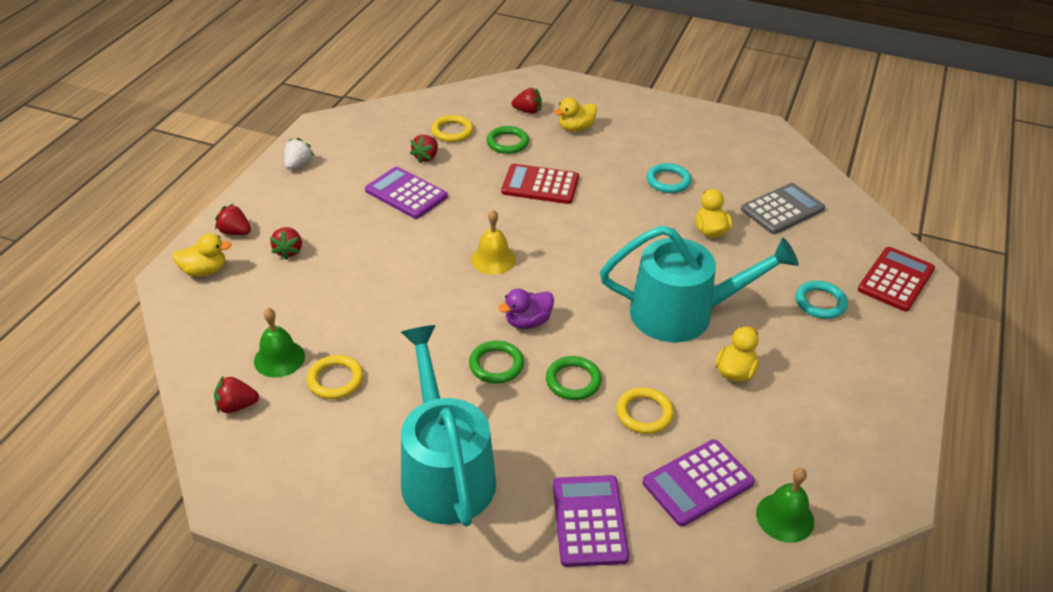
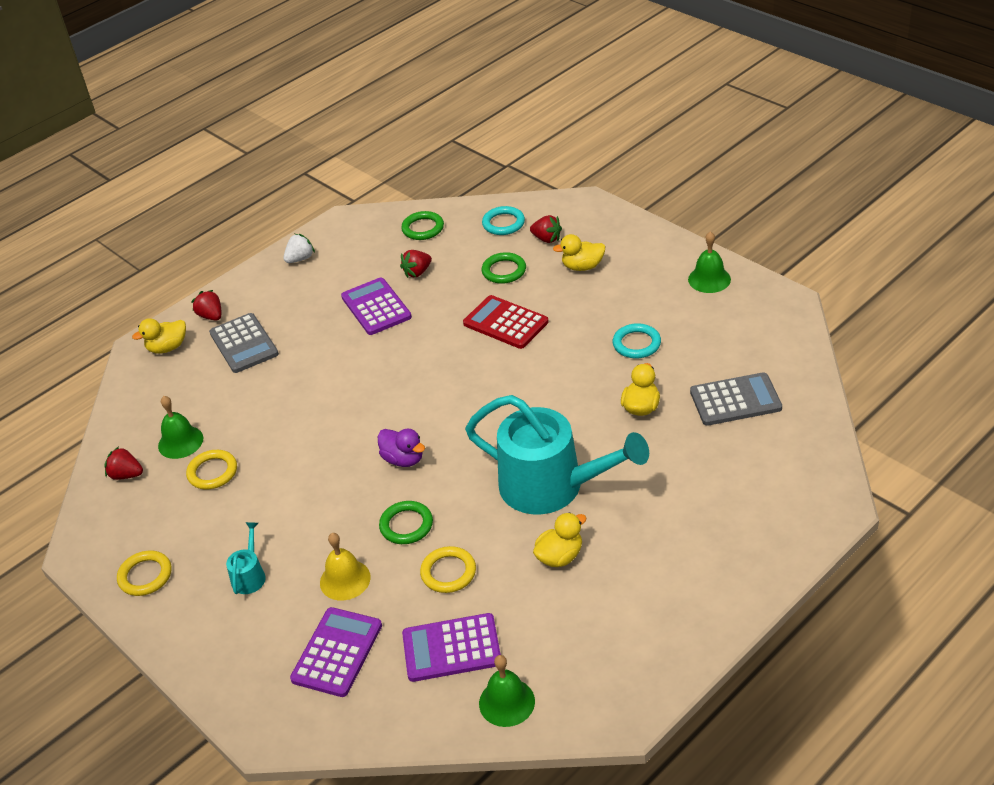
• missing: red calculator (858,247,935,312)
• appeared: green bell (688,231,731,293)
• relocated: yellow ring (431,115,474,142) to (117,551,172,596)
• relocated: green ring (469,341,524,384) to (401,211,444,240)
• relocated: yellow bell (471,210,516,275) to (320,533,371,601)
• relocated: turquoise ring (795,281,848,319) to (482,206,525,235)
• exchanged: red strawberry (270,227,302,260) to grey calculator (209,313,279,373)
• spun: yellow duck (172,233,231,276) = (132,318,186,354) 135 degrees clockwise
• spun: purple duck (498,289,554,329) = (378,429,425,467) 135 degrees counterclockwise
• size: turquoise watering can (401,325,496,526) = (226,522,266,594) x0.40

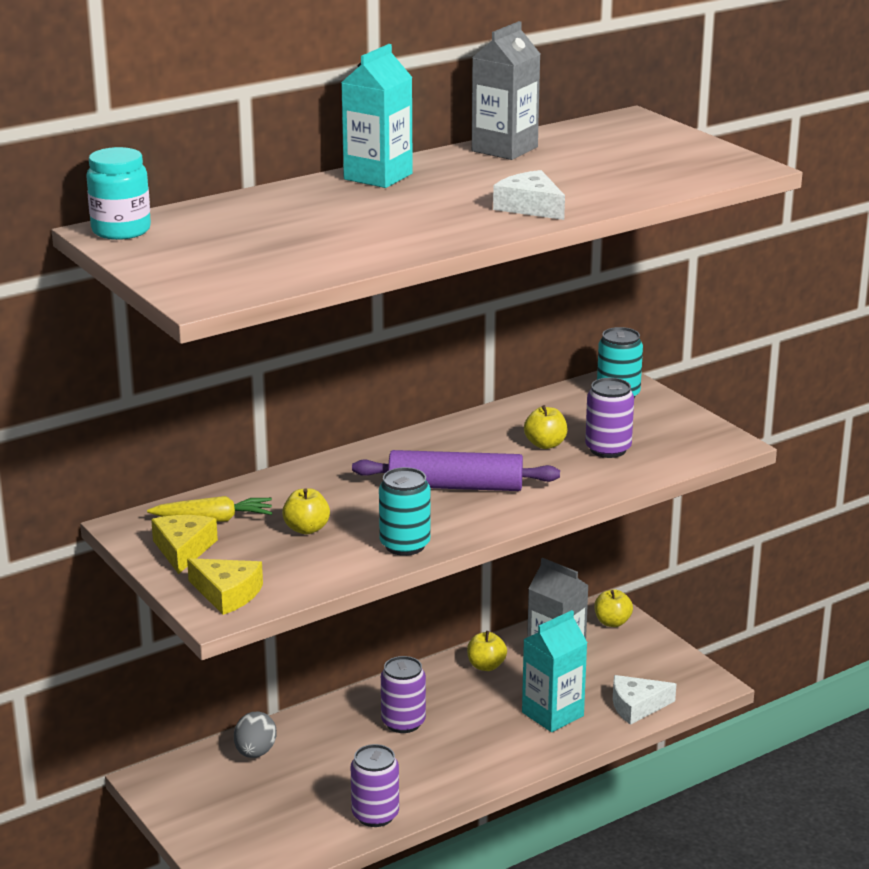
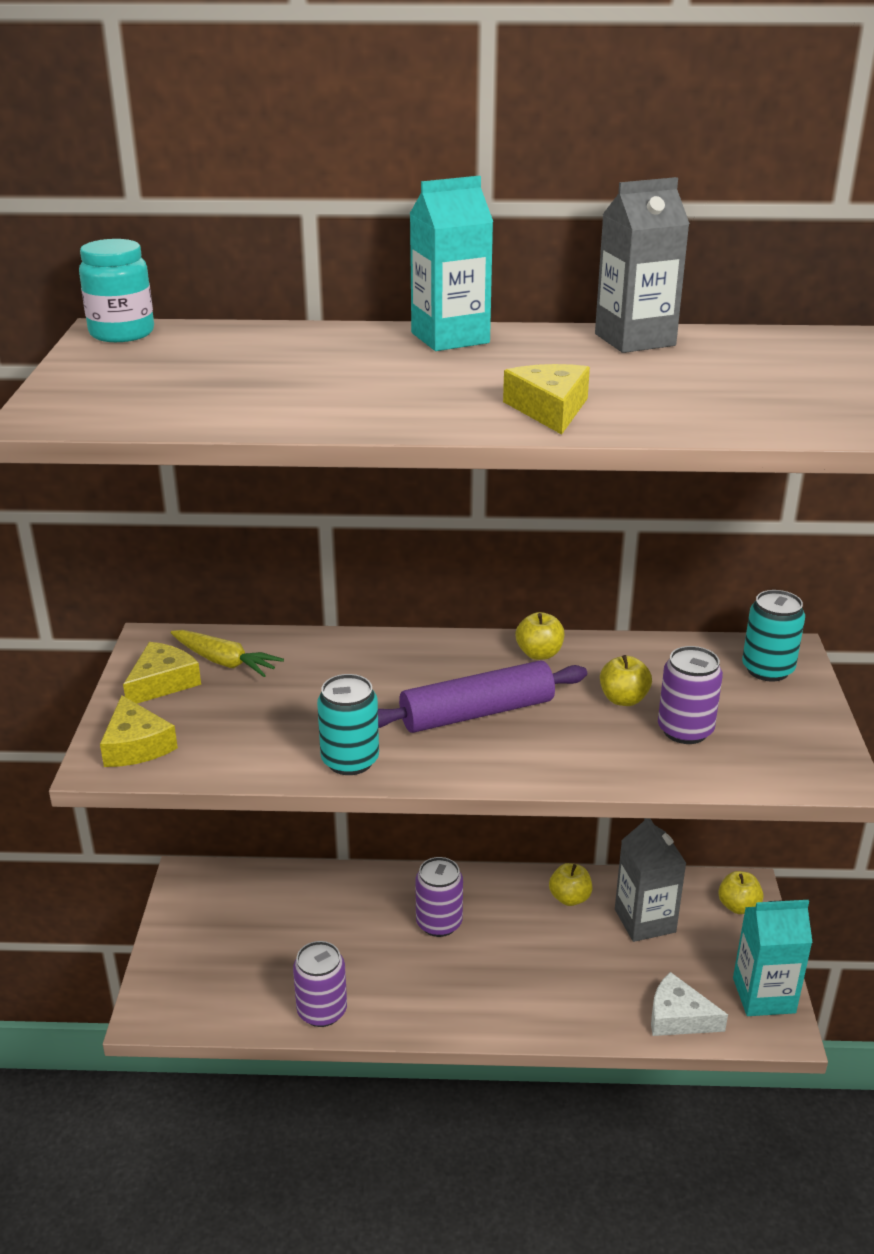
• missing: grey egg (234,711,276,758)
• relocated: yellow apple (282,488,330,534) to (516,612,564,660)
• relocated: turquoise carton (522,610,587,732) to (733,900,813,1016)
• colour: white cheese (493,170,565,220) to yellow cheese (503,364,590,435)
• spun: purple rolling pin (352,450,560,491) = (378,660,587,733) 60 degrees counterclockwise

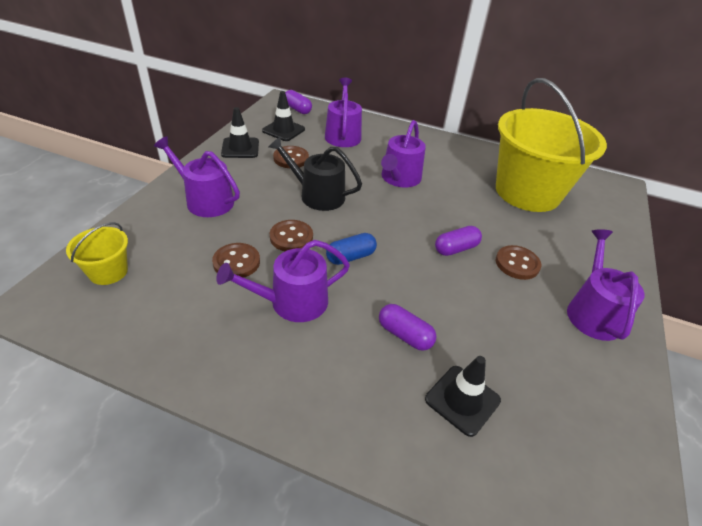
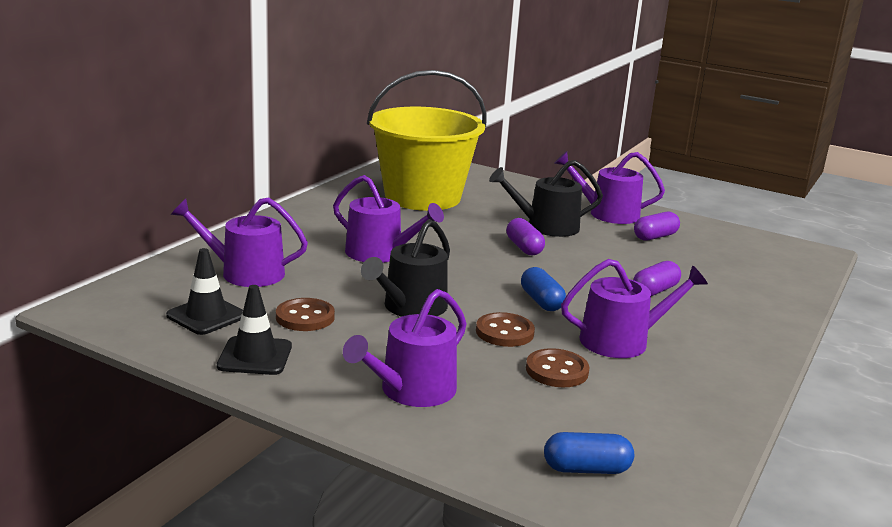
• missing: black traffic cone (425,356,501,437)
• relocated: purple capsule (285,90,312,114) to (634,212,680,241)
• exchanged: yellow bucket (66,222,128,285) to blue capsule (544,432,634,474)
• exchanged: brown button (496,245,541,280) to black watering can (489,160,603,237)
• spun: purple watering can (216,240,350,322) = (561,259,708,358) 90 degrees counterclockwise

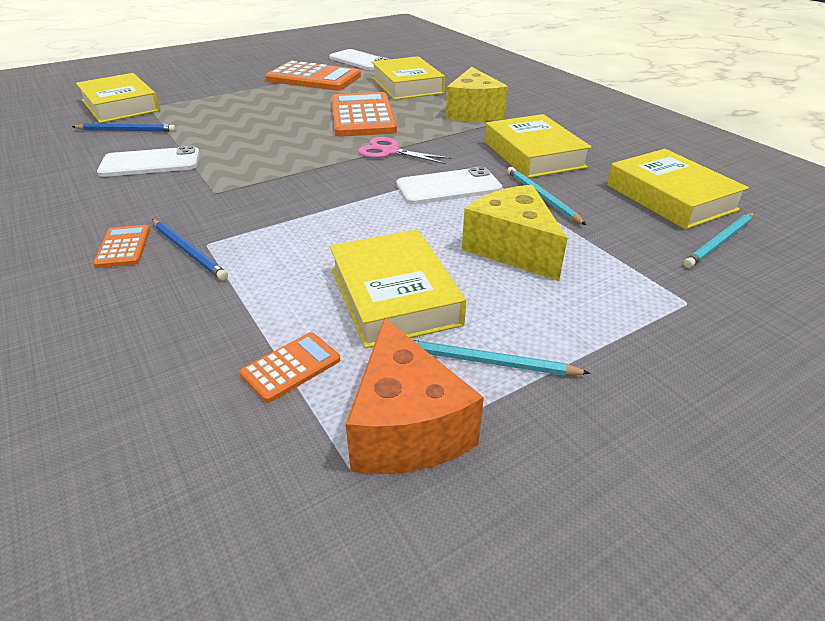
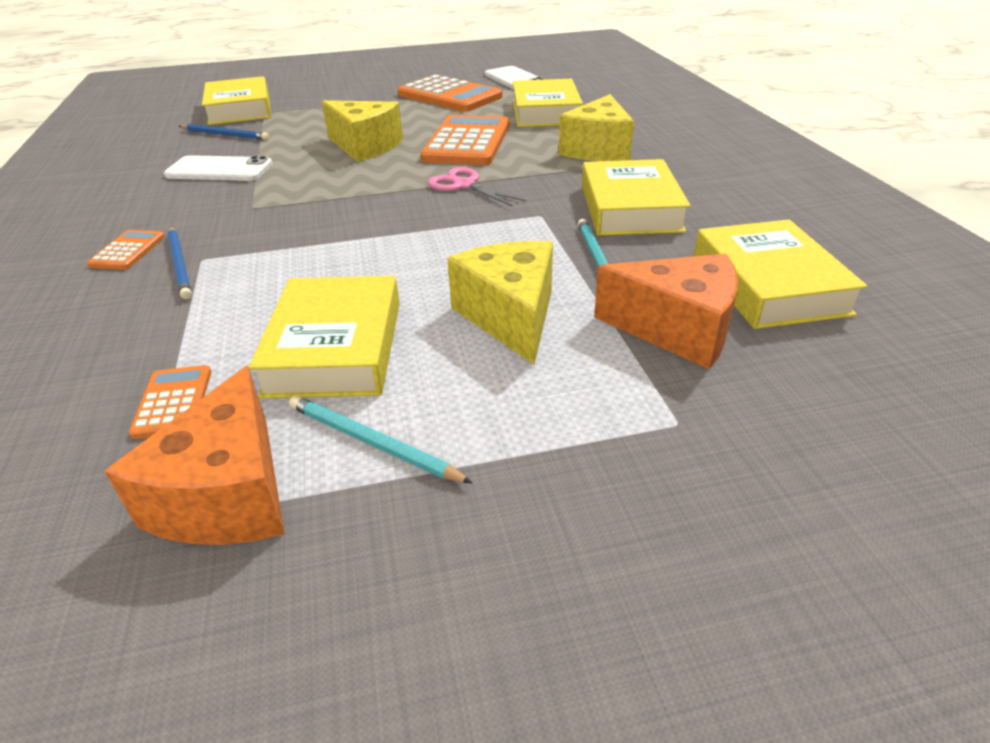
• missing: white phone (396,166,502,205)
• missing: turquoise pencil (684,212,755,268)
• appeared: yellow cheese (322,100,403,162)
• appeared: orange cheese (594,254,738,369)
• spun: orange calculator (240,332,340,403) = (129,365,212,439) 75 degrees counterclockwise

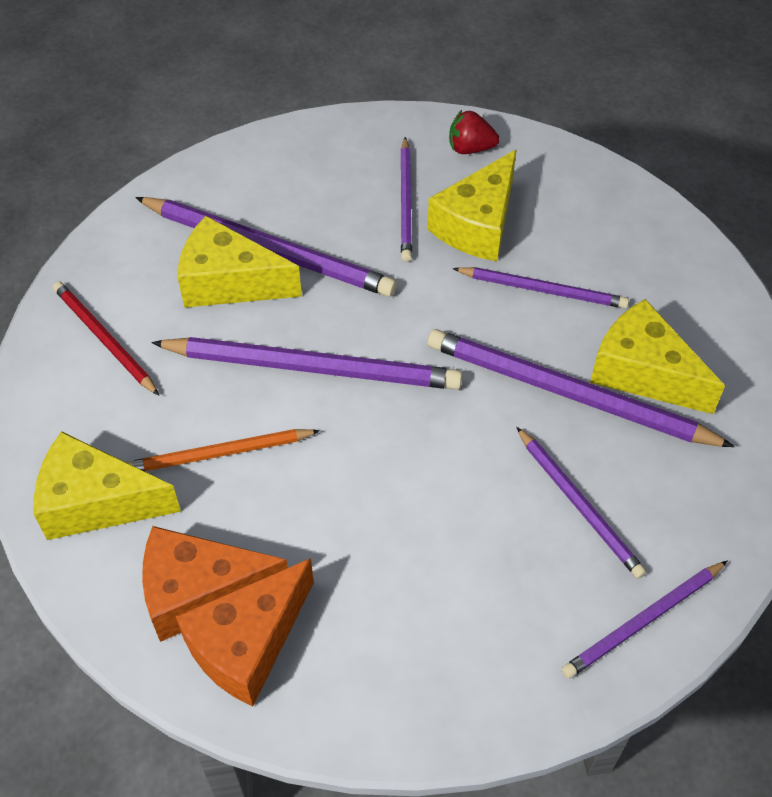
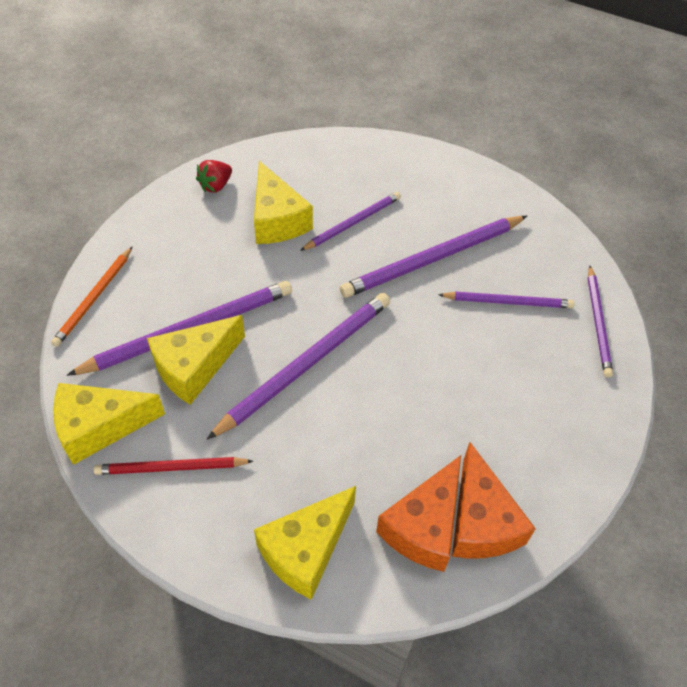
• missing: purple pencil (400,137,412,262)
• relocated: orange pencil (126,429,320,471) to (51,247,132,347)
• relocated: yellow cheese (590,299,725,414) to (53,383,165,465)

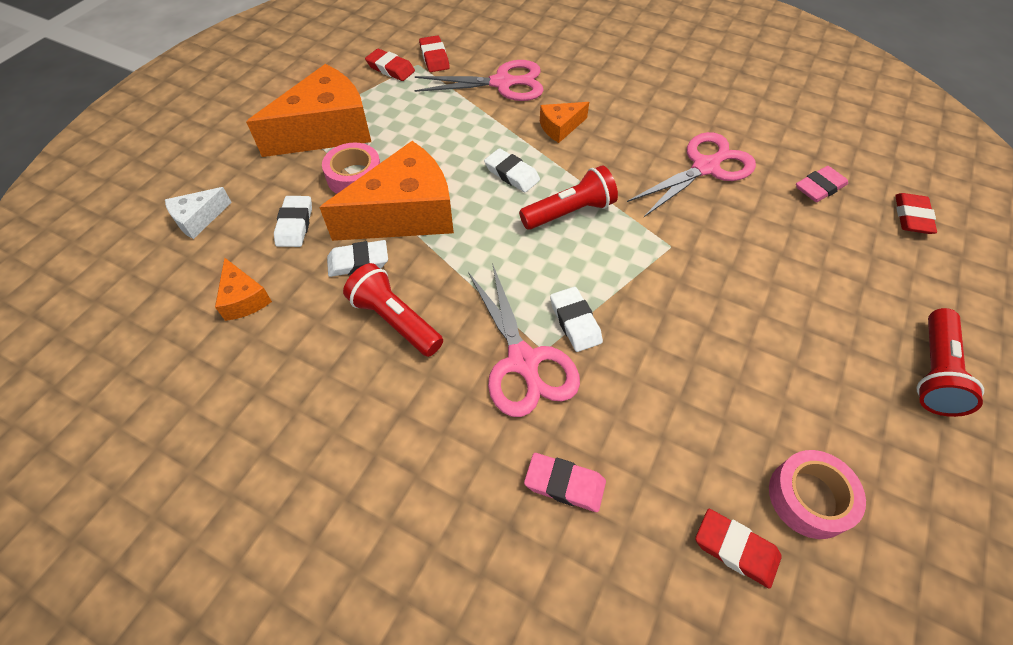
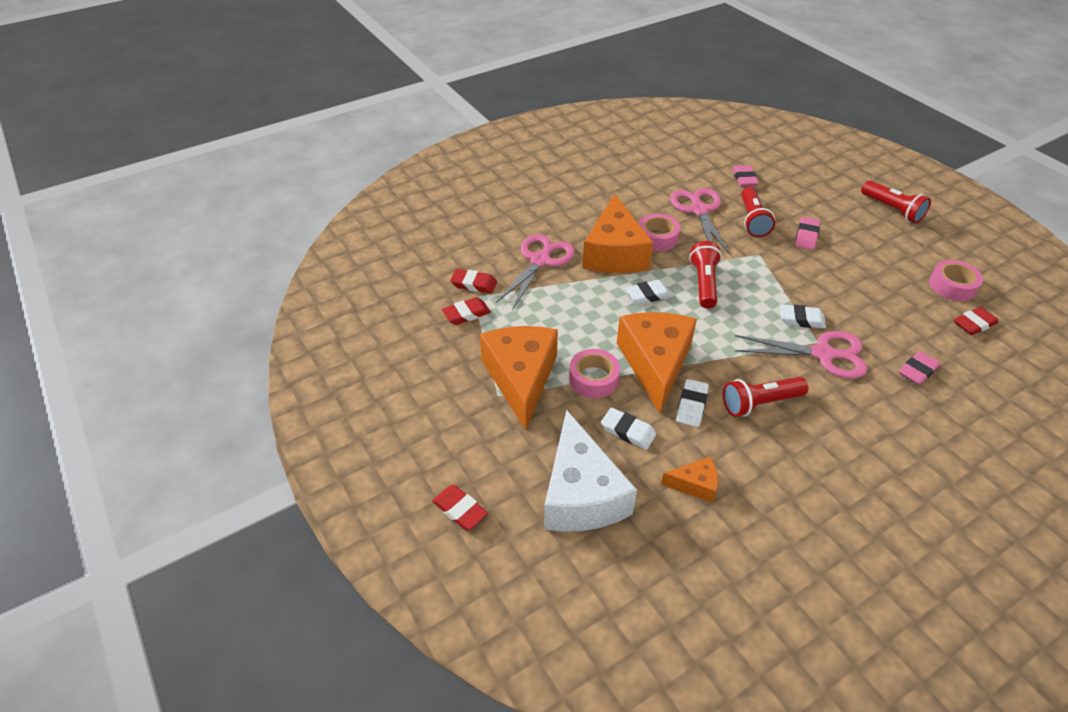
• appeared: pink tape (639,213,680,251)
• appeared: red flashlight (741,187,775,237)
• appeared: pink eraser (795,217,820,250)
• relocated: red eraser (895,193,937,234) to (432,485,488,530)
• size: white cheese (165,187,232,239) = (544,410,637,532) x2.15
• size: orange cheese (540,102,589,143) = (582,194,653,273) x2.15

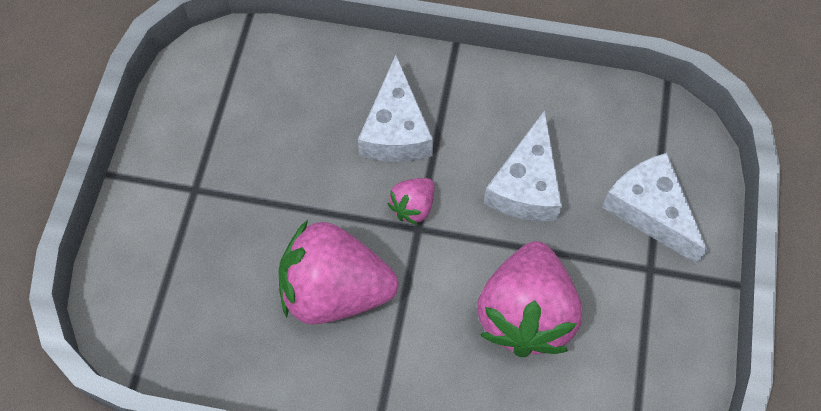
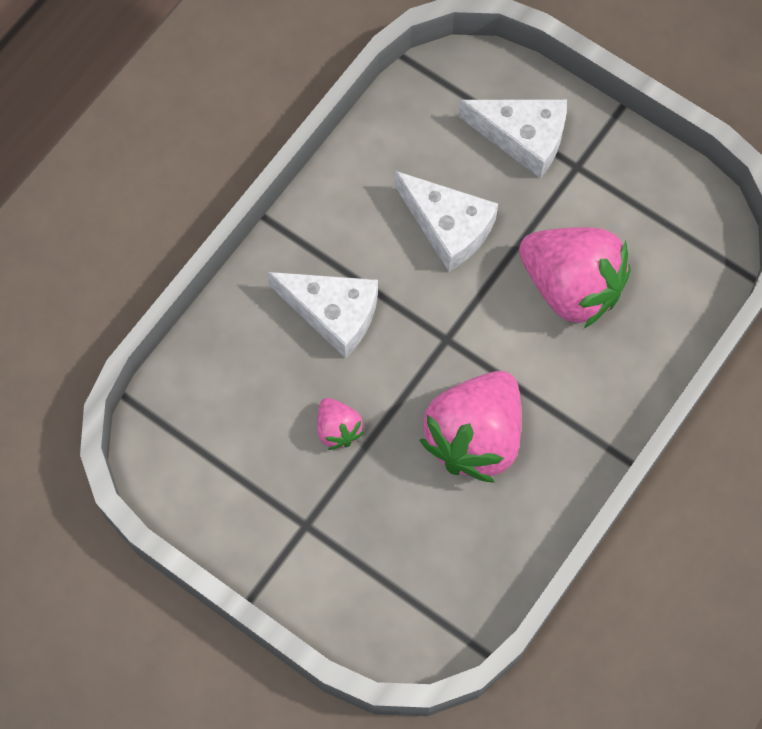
• relocated: pink strawberry (387,178,435,225) to (317,398,364,450)
• spun: white cheese (602,153,708,264) = (459,99,567,179) 150 degrees counterclockwise

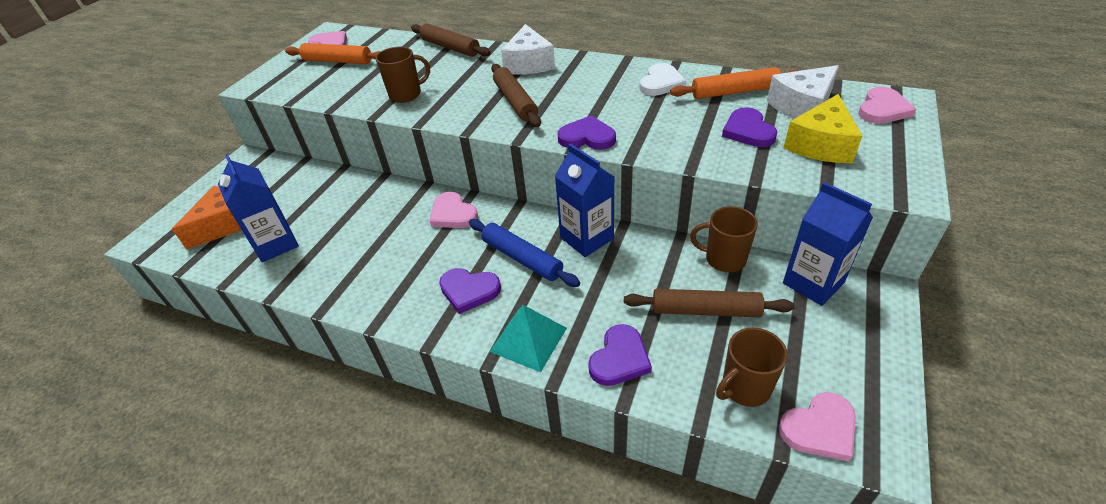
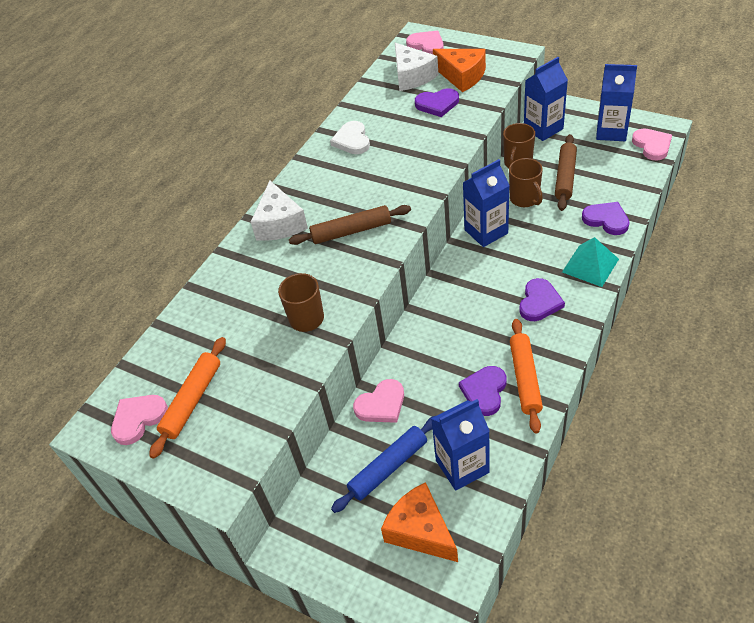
• missing: brown rolling pin (411,24,491,57)
• appeared: blue carton (596,64,637,141)
• relocated: pink heart (430,192,478,228) to (353,379,404,423)
• relocated: blue rolling pin (469,219,580,287) to (331,416,435,513)
• relocated: purple heart (558,116,616,150) to (459,366,506,416)
• relocated: orange rolling pin (670,67,798,99) to (510,319,543,433)
• relocated: brown mug (716,327,788,407) to (509,158,543,207)
• colour: yellow cheese (783,94,862,163) to orange cheese (433,49,486,92)
• spun: white cheese (501,24,555,75) = (251,180,308,241) 75 degrees clockwise
• spun: white heart (639,63,686,96) = (330,121,370,154) 135 degrees counterclockwise

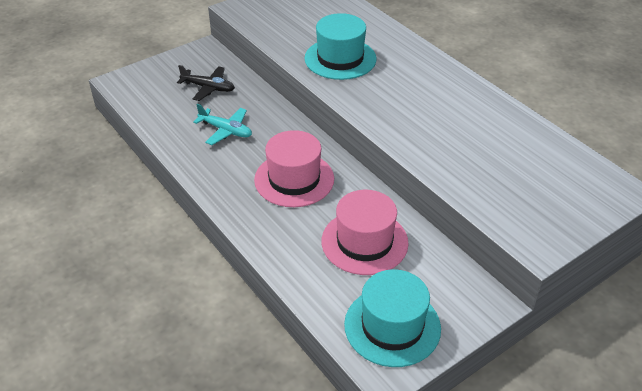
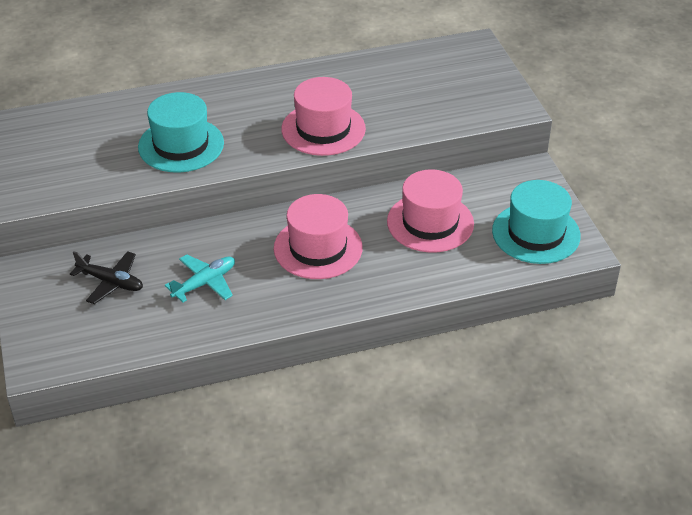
• appeared: pink hat (281,77,366,156)
• spun: black plane (177,65,235,101) = (70,251,143,304) 75 degrees clockwise

